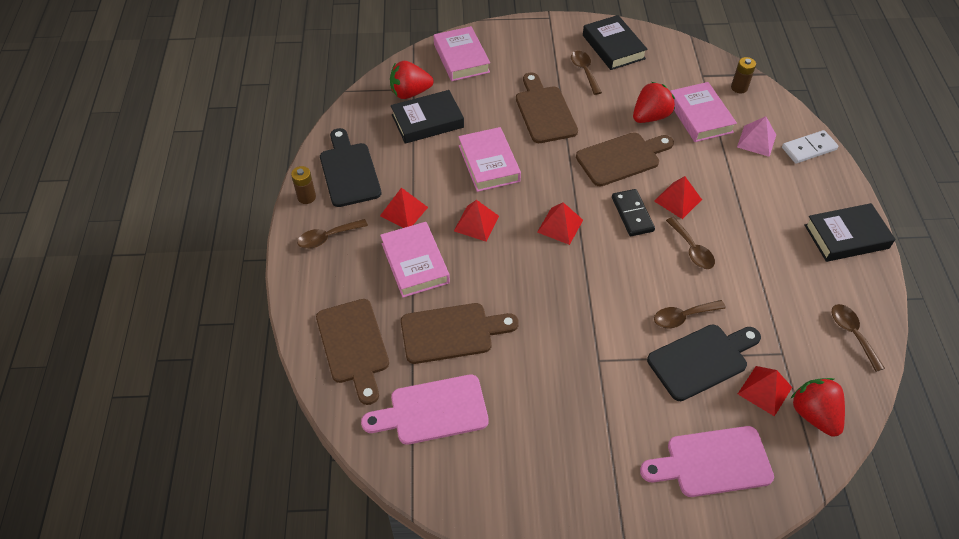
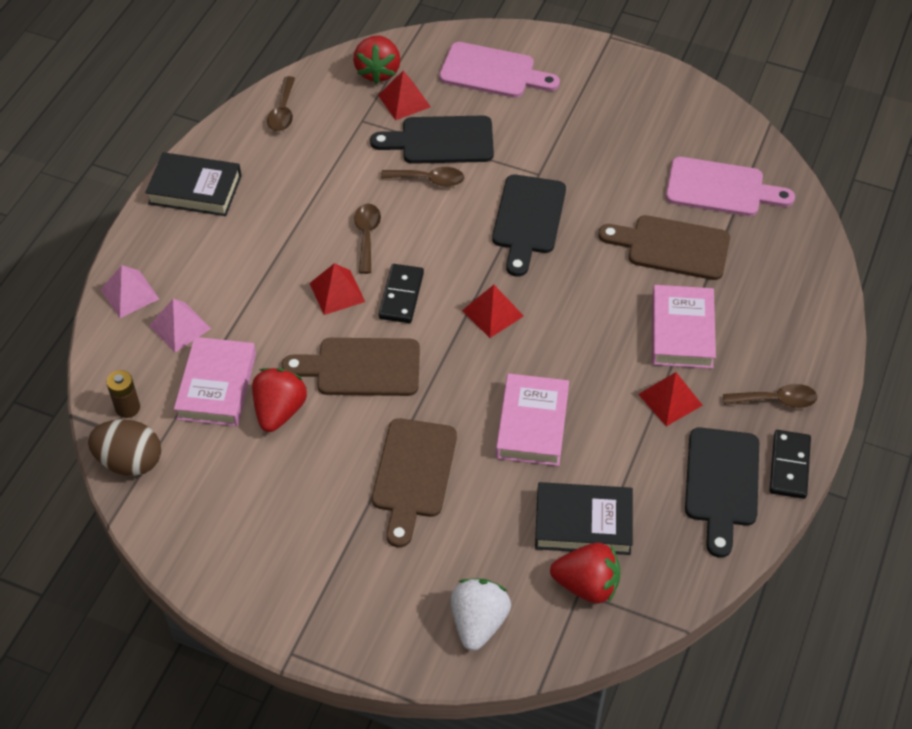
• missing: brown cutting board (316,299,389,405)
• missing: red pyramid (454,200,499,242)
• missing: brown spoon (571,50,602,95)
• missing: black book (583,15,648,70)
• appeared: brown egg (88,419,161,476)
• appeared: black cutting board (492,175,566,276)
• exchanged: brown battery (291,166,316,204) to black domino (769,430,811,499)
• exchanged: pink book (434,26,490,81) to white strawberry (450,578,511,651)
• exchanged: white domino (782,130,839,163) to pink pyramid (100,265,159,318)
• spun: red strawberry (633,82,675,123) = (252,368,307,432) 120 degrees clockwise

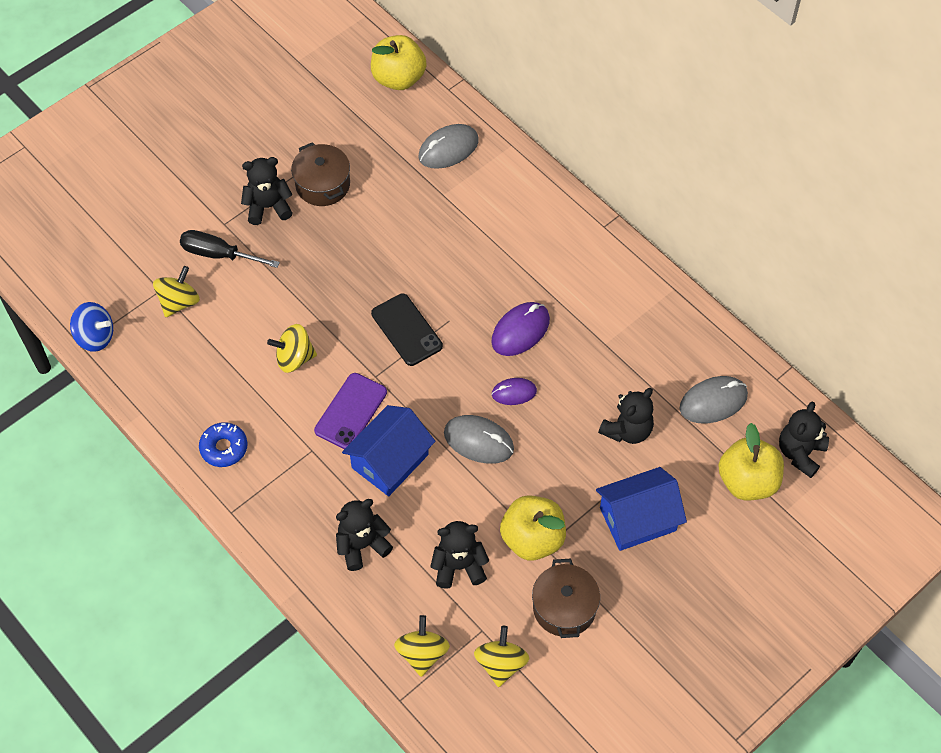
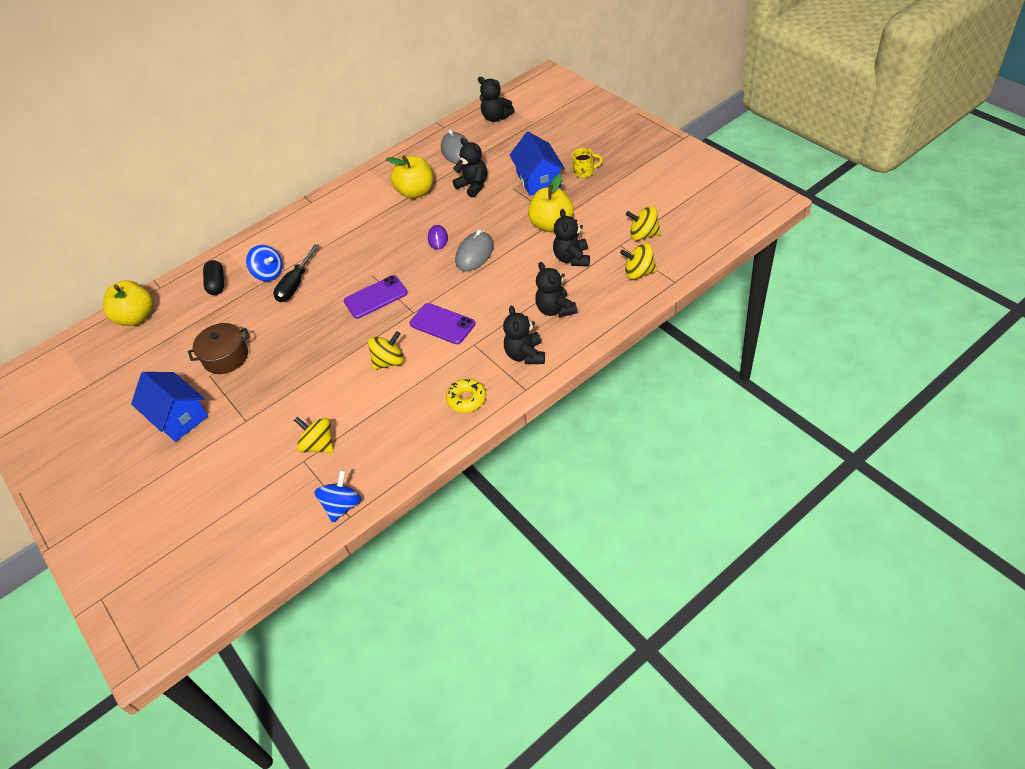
• missing: purple mouse (491,302,550,356)
• missing: brown pot (532,559,600,638)
• appeared: blue spinning top (246,245,282,281)
• appeared: yellow mug (572,148,603,178)
• relocated: black screwdriver (180,230,280,268) to (273,244,319,303)
• relocated: black teddy bear (241,157,293,225) to (503,305,545,364)
• relocated: blue house (342,405,435,496) to (131,372,208,442)
• relocated: yellow apple (718,423,784,500) to (386,156,433,199)
• exchanged: grey mouse (419,124,479,169) to black capsule (203,260,224,295)
• colour: blue donut (199,422,248,467) to yellow donut (446,378,486,413)
• colour: black phone (371,294,443,366) to purple phone (344,275,408,319)
• spun: yellow spinning top (267,324,317,373) = (368,331,404,370) 120 degrees counterclockwise

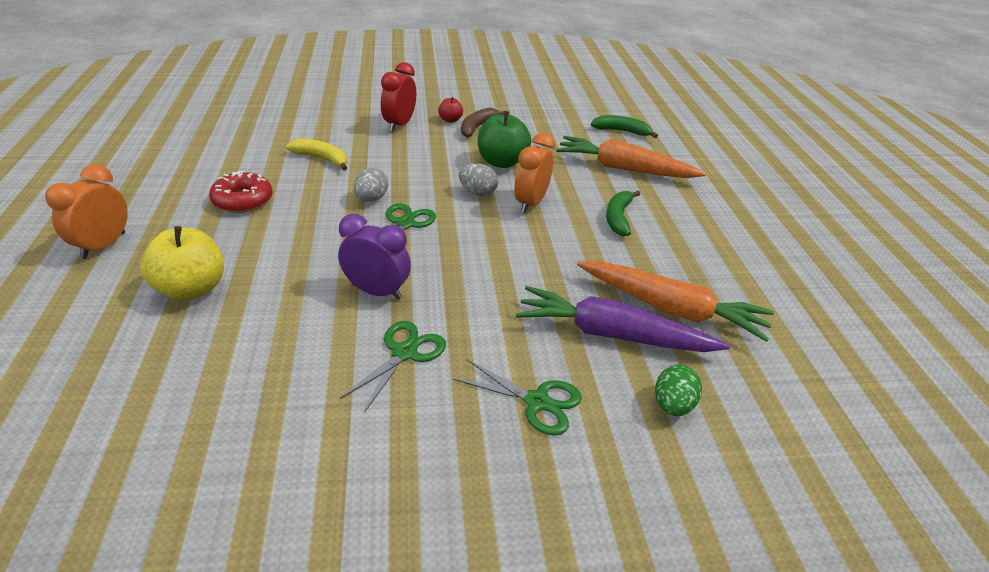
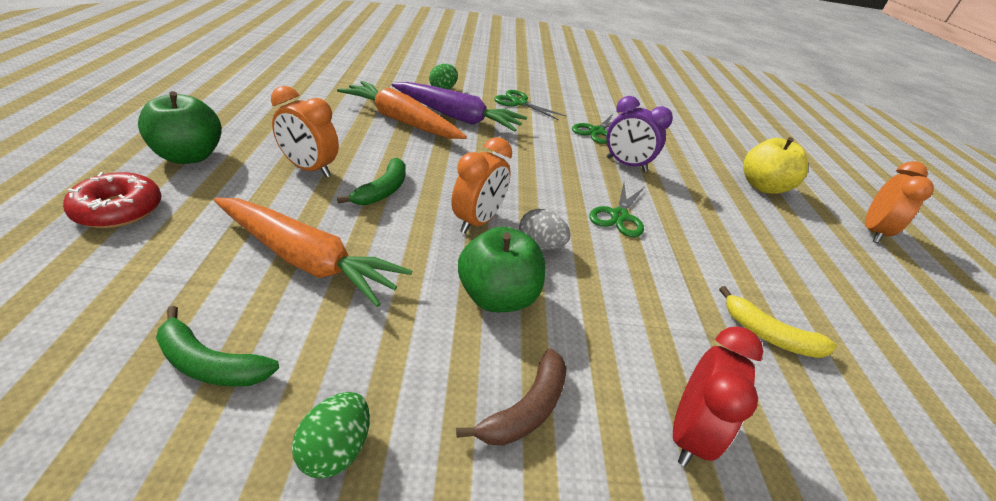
• missing: grey egg (354,168,388,202)
• missing: red apple (438,97,463,123)
• appeared: green apple (138,91,222,164)
• appeared: orange clock (271,86,339,177)
• appeared: green egg (292,392,370,479)
• relocated: red donut (209,171,273,213) to (63,172,162,228)

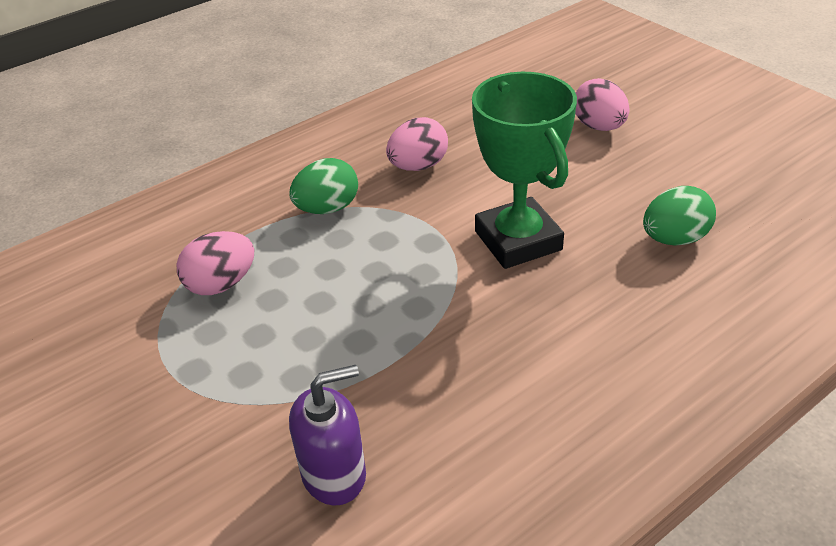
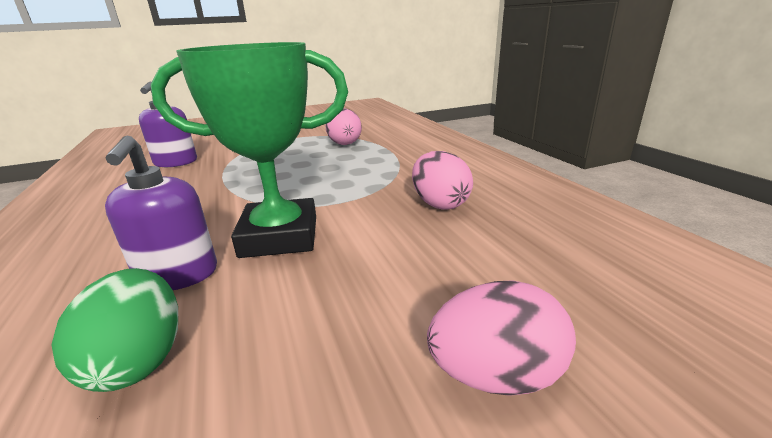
• missing: green egg (289,158,358,214)
• appeared: purple soap dispenser (105,136,217,290)

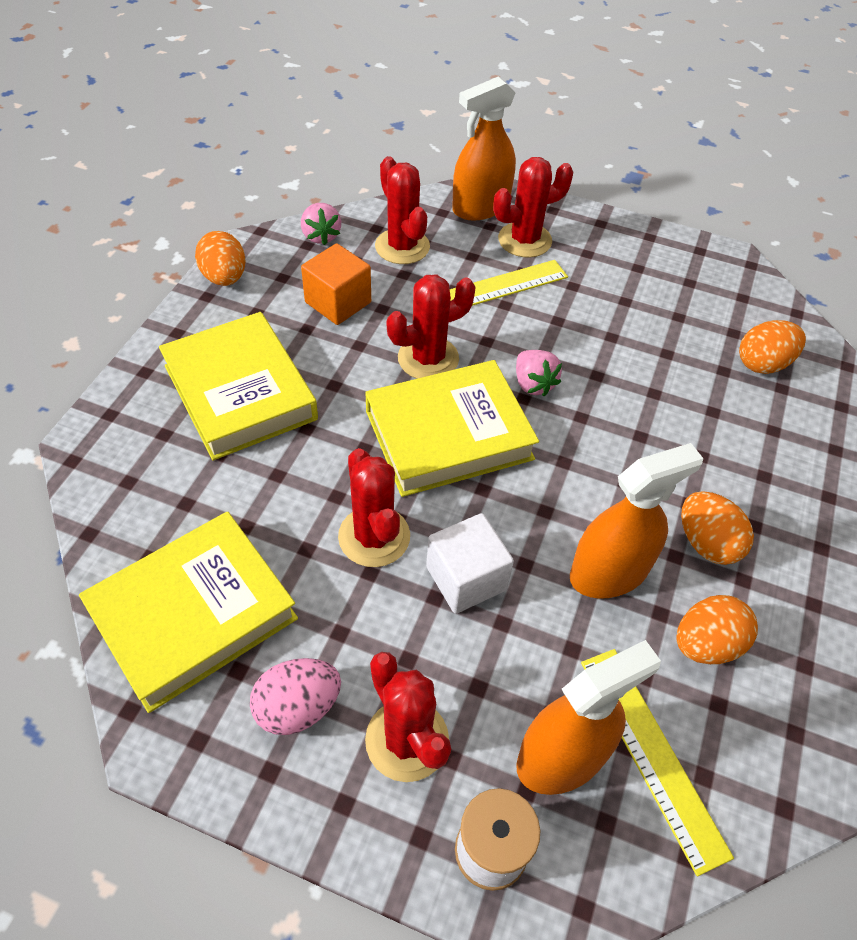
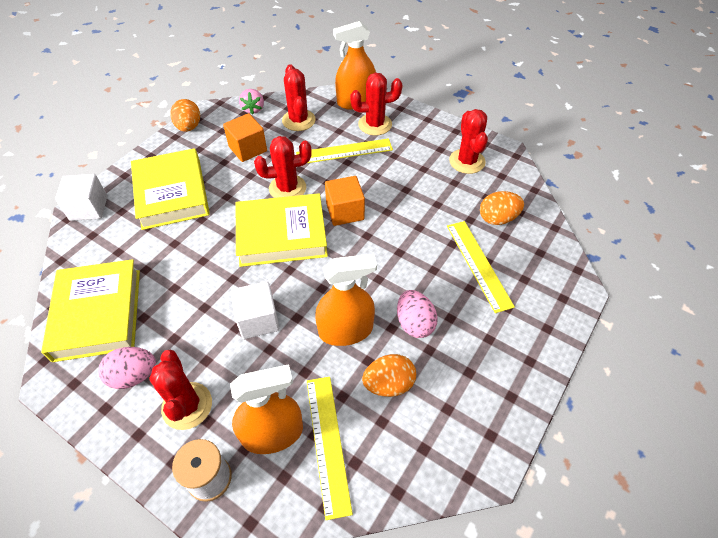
• appeared: white cube (55,174,107,221)
• appeared: yellow ruler (447,221,515,313)
• relocated: red cactus (338,448,410,567) to (449,109,488,174)
• exchanged: pink strawberry (516,350,562,396) to orange cube (325,176,365,226)
• colour: orange egg (681,491,754,565) to pink egg (397,290,438,338)
• spun: yellow book (79,512,298,713) = (41,259,140,362) 75 degrees counterclockwise

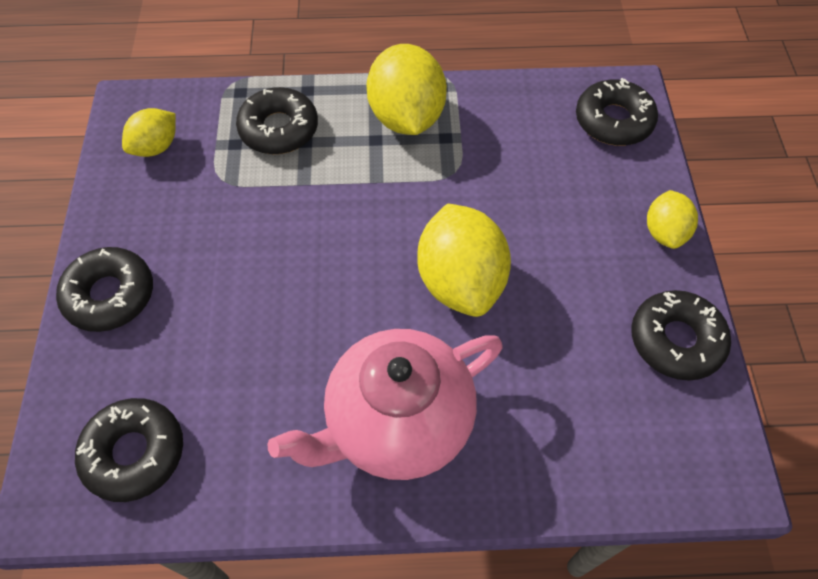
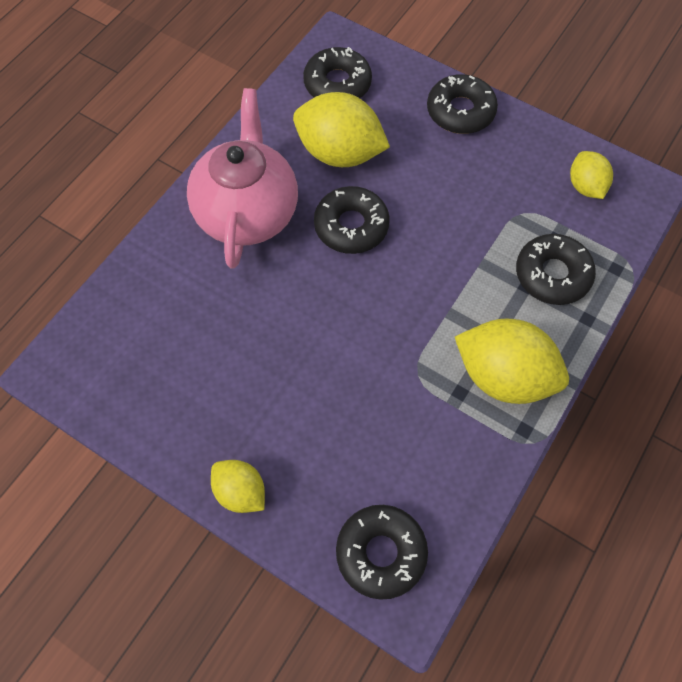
• relocated: yellow lemon (418,203,511,317) to (293,92,390,167)
• relocated: black donut (631,290,731,381) to (314,186,390,254)

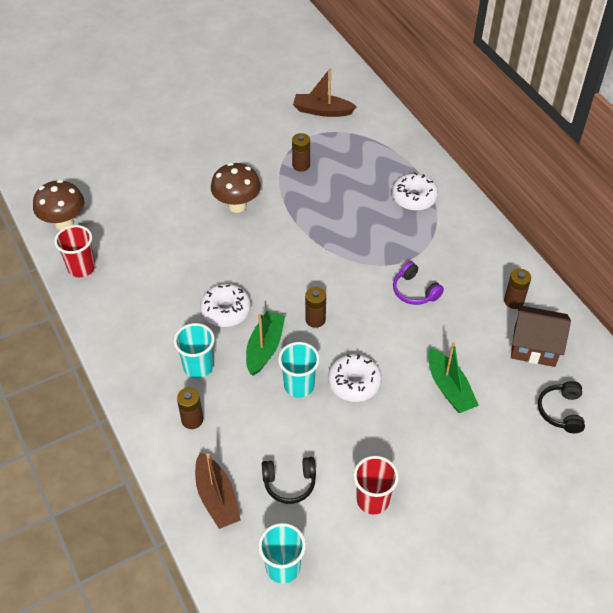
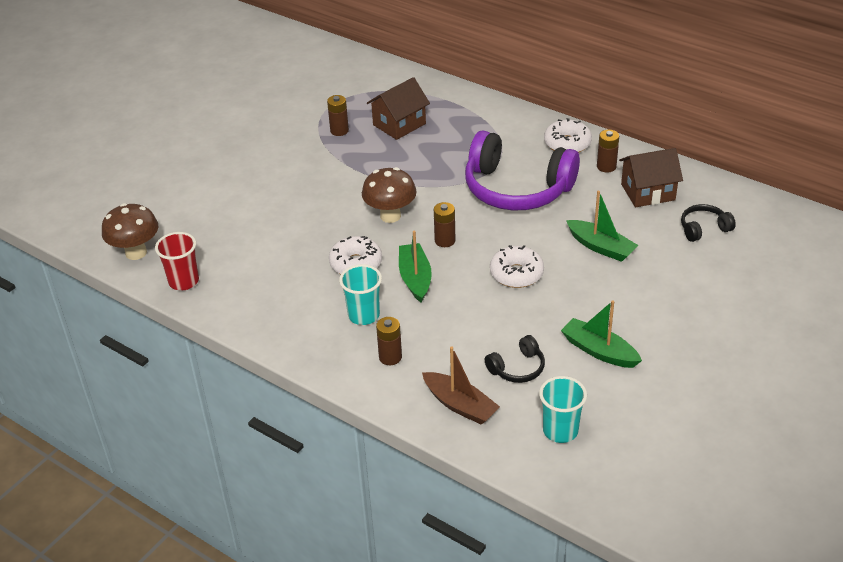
• missing: turquoise cup (278,342,320,398)
• missing: brown boat (293,68,357,117)
• appeared: brown house (367,77,430,140)
• relocated: brown mushroom (211,163,261,213) to (362,167,417,223)
• relocated: white donut (392,173,438,211) to (544,118,592,153)
• exchanged: red cup (353,456,399,514) to green boat (561,300,642,368)
• spun: black headphones (538,381,585,433) = (681,204,736,242) 90 degrees clockwise
• size: purple headphones (393,261,444,305) = (465,130,580,210) x2.30

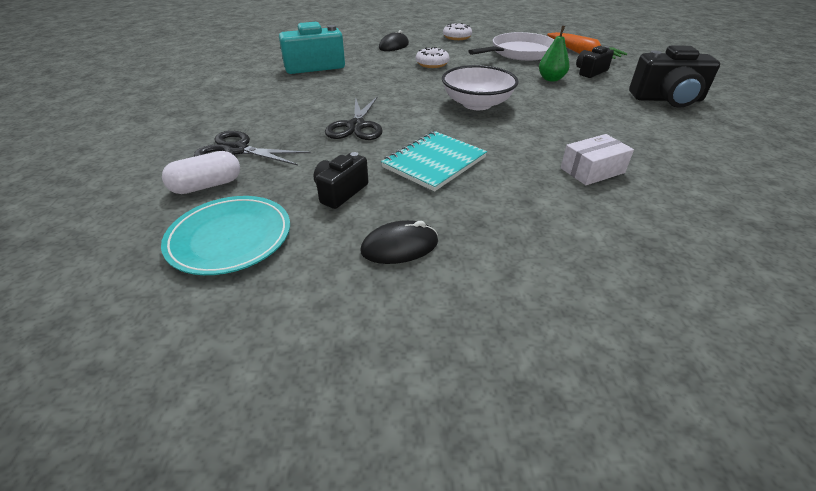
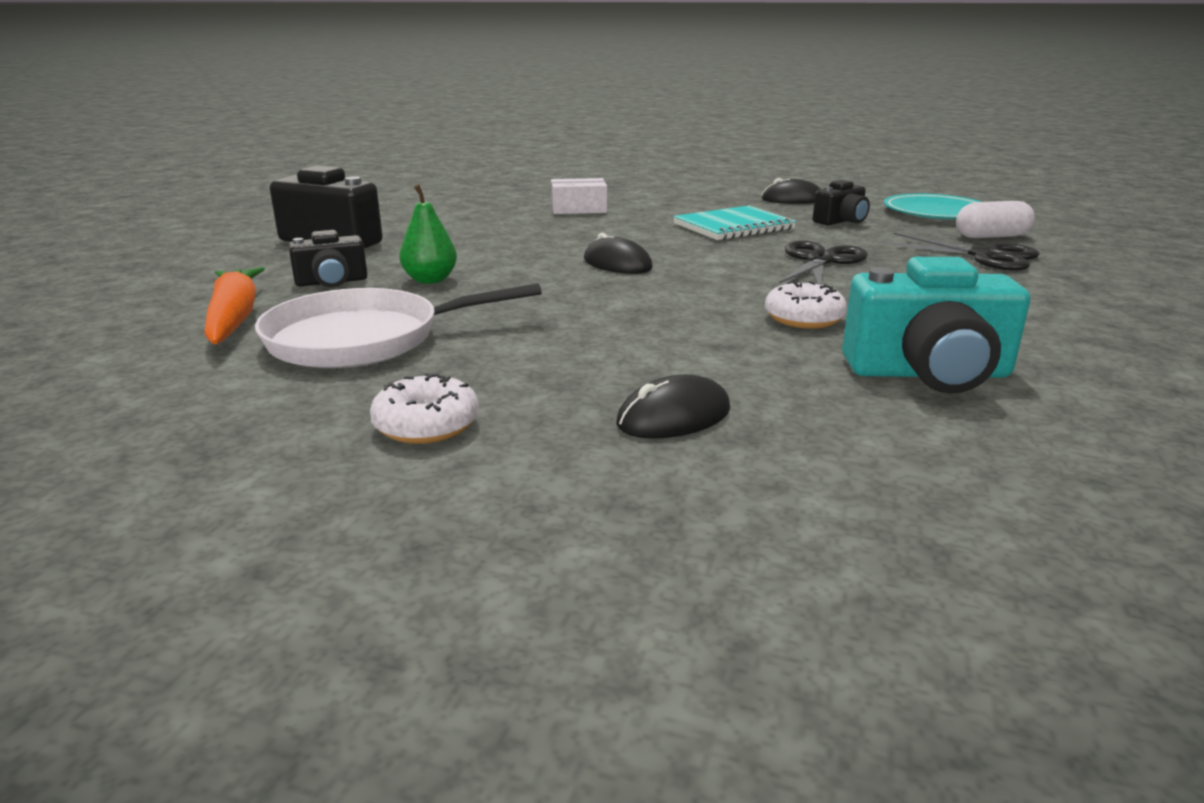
• relocated: white donut (416,47,450,68) to (765,281,847,329)
• exchanged: white bowl (442,65,518,110) to black mouse (584,233,653,274)

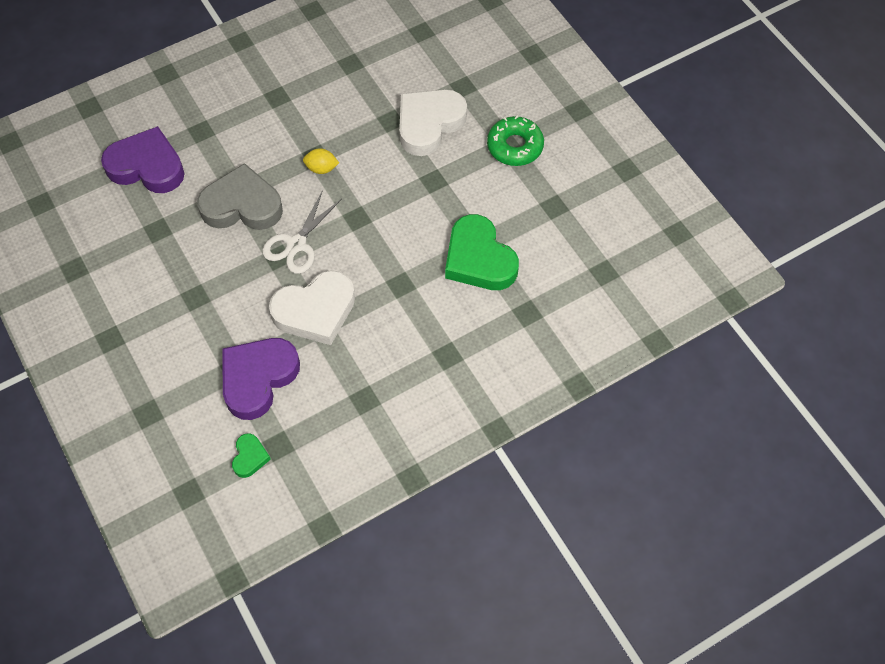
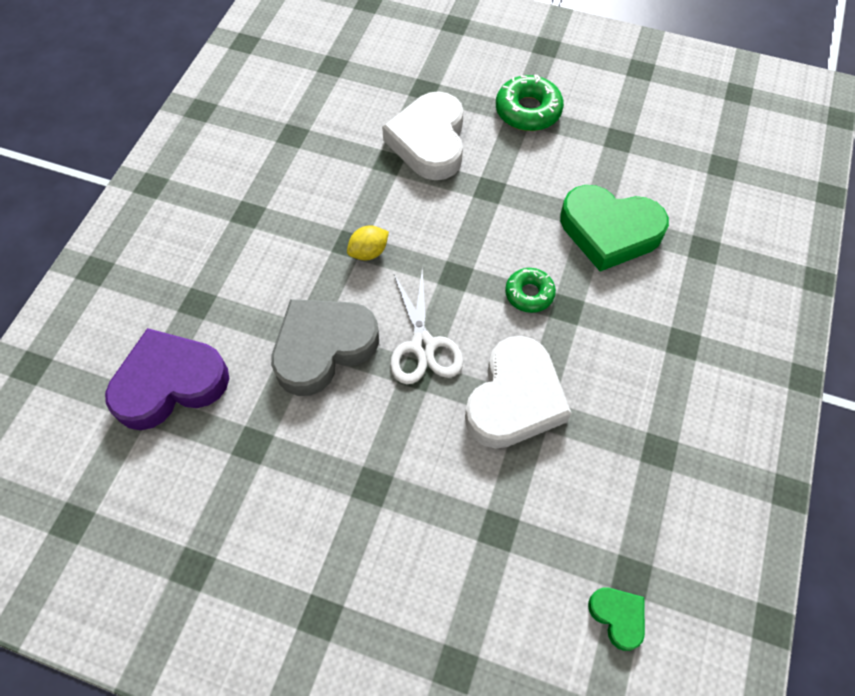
• missing: purple heart (222,338,300,420)
• appeared: green donut (505,268,556,313)

